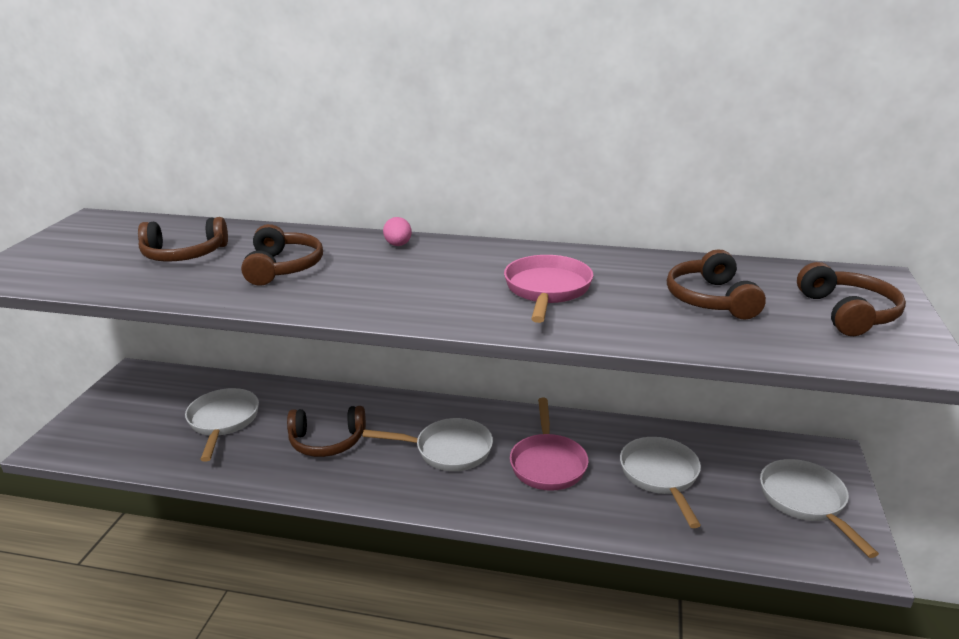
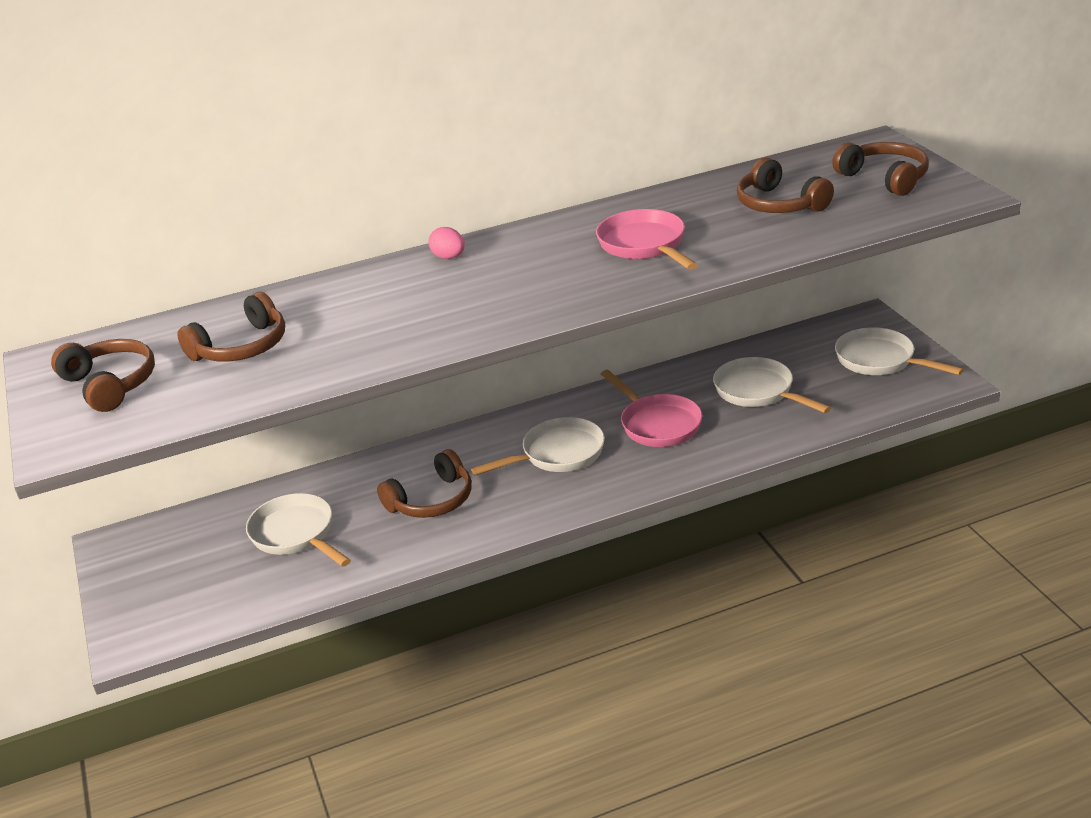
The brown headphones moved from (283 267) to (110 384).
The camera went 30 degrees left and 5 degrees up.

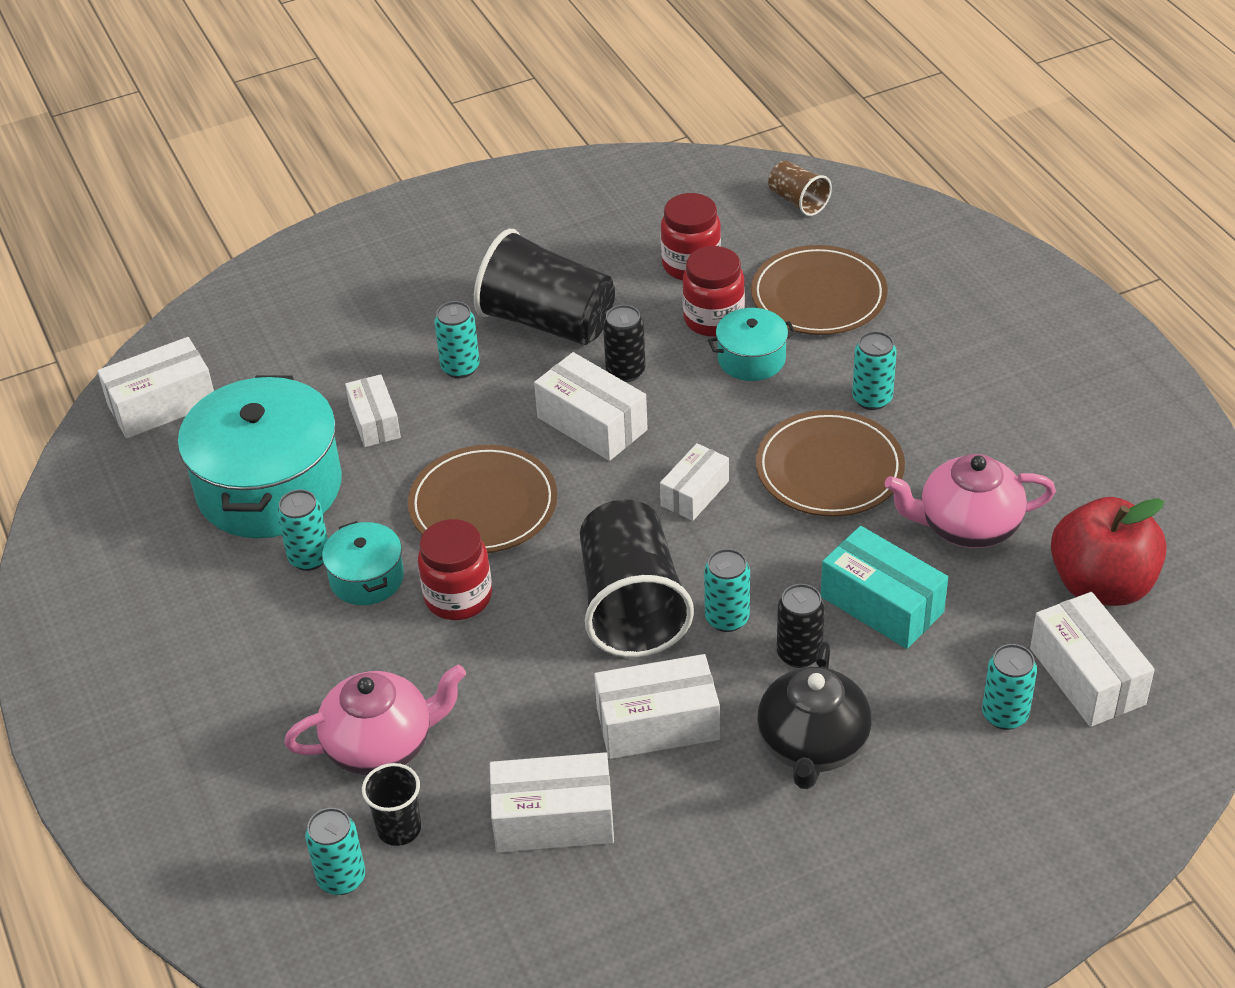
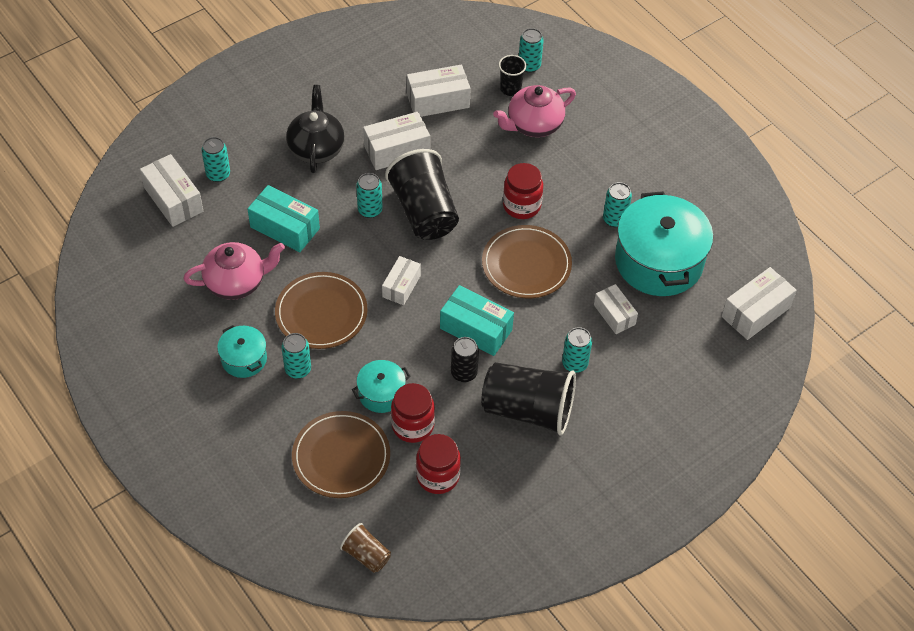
The turquoise pot moved from (366 578) to (244 359).
The white box at (592 424) became the turquoise box at (476 329).
The black can at (799 654) disappeared.
The red apple at (1101 585) disappeared.
The camera went 165 degrees right and 10 degrees up.

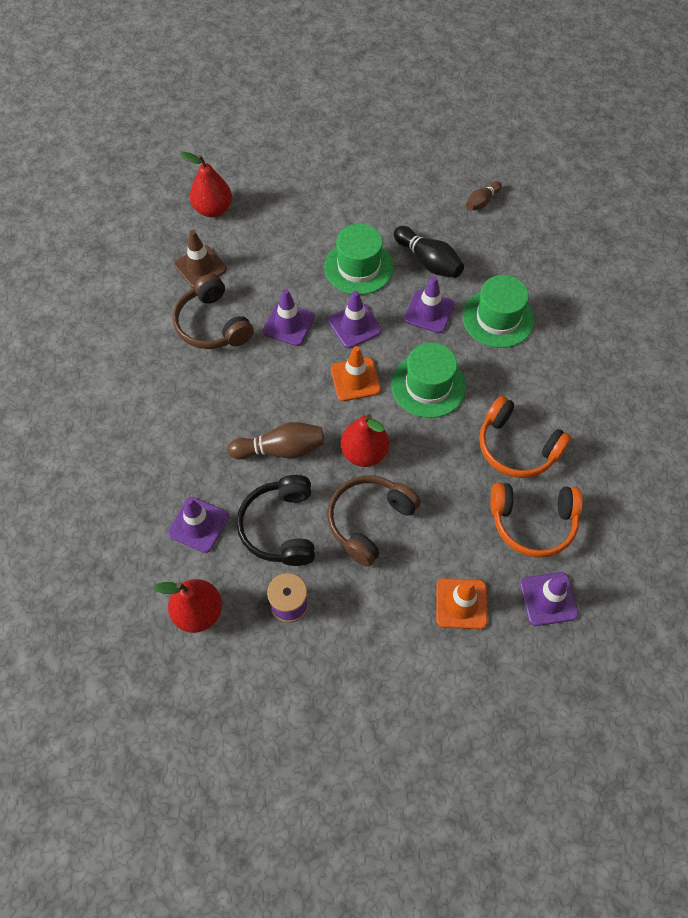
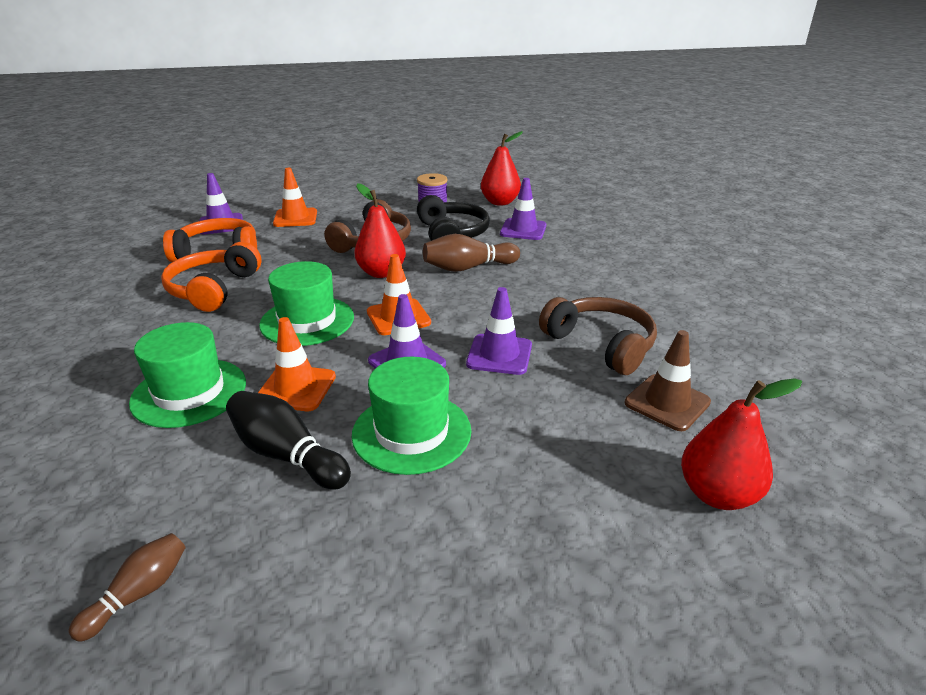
The purple traffic cone at (429 312) became the orange traffic cone at (296 388).
The orange headphones at (517 447) turned 105 degrees counterclockwise.
The camera went 170 degrees right and 30 degrees down.

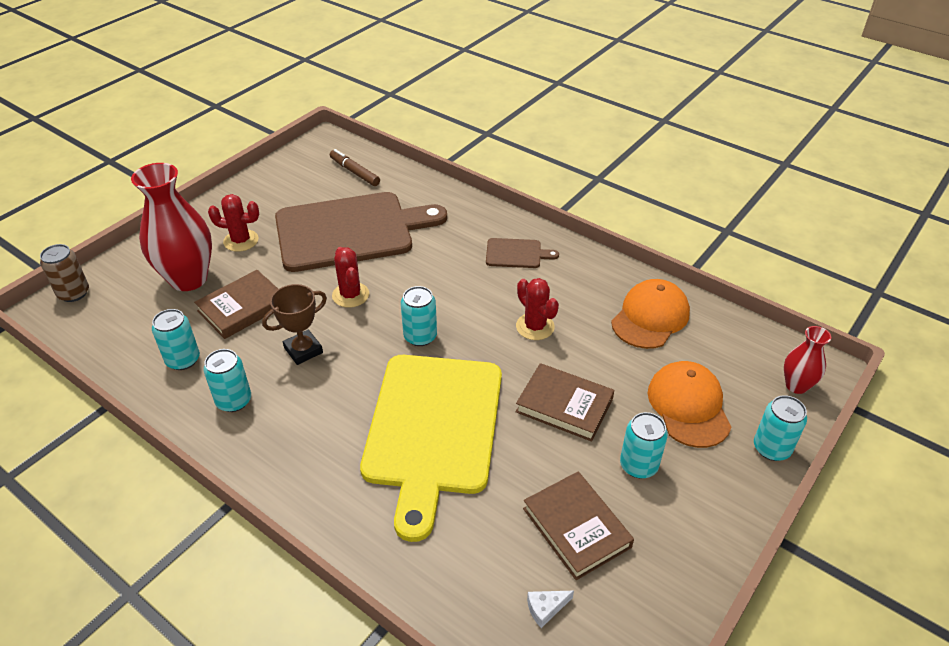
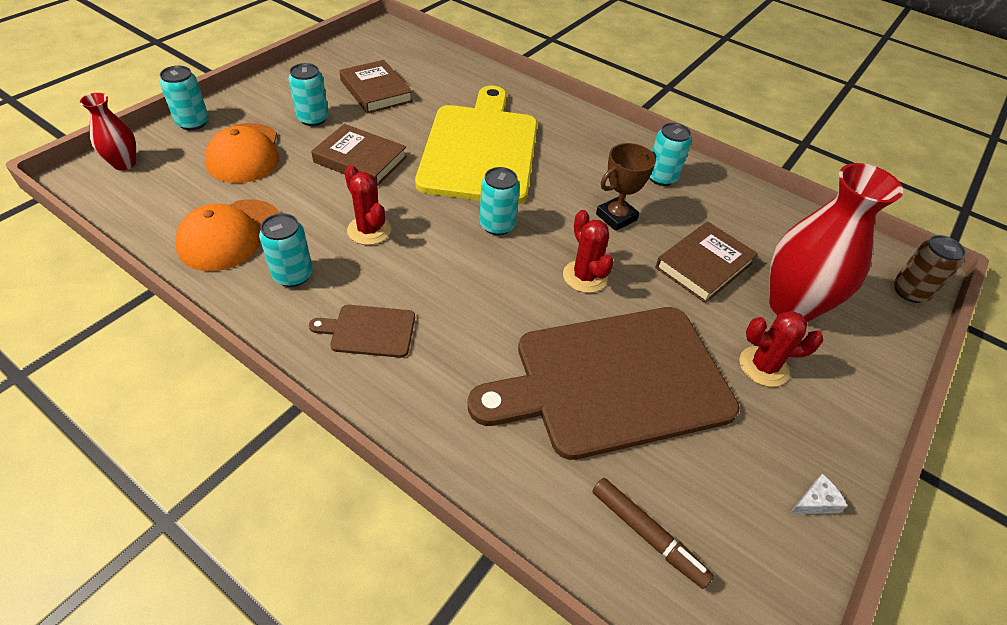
The turquoise can moved from (183 360) to (293 275).
The white cheese moved from (546 608) to (815 502).
The camera went 175 degrees right and 5 degrees up.

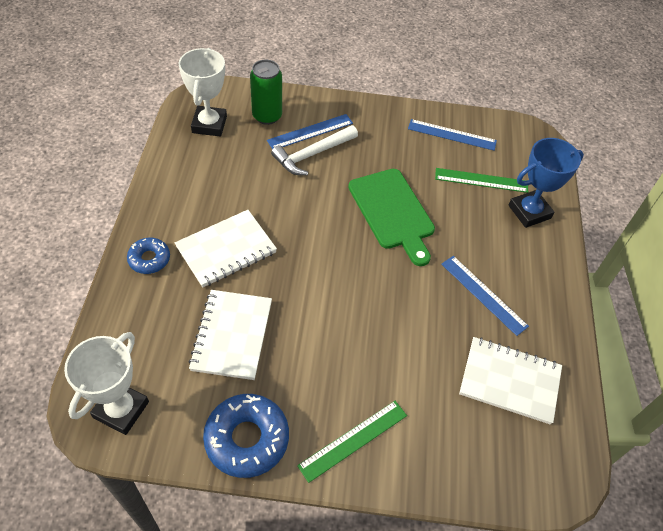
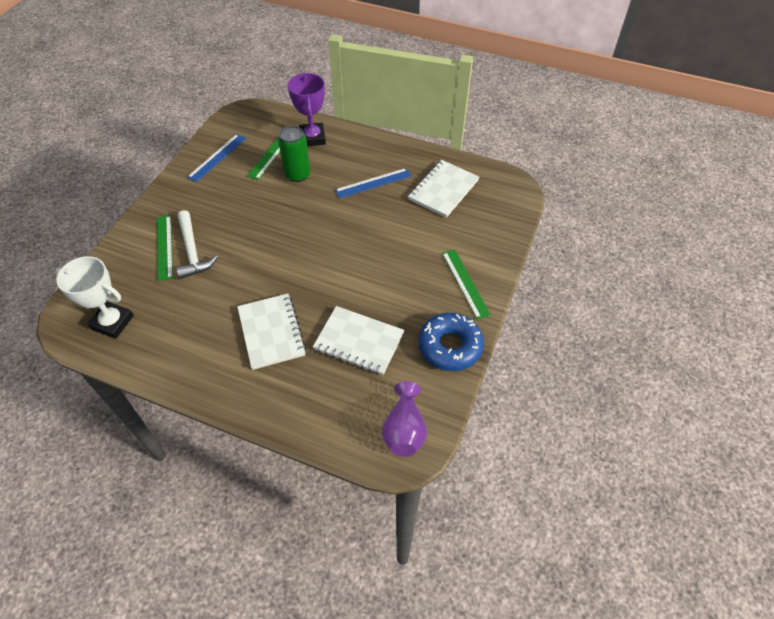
The white trophy at (121 409) was replaced by the purple vase at (404 430).
The blue donut at (149 259) disappeared.
The green can moved from (267 116) to (297 175).
The blue ruler at (310 132) became the green ruler at (164 247).
The green cutting board at (393 212) disappeared.
The blue trophy at (529 212) became the purple trophy at (312 138).
The camera went 70 degrees left and 0 degrees up.

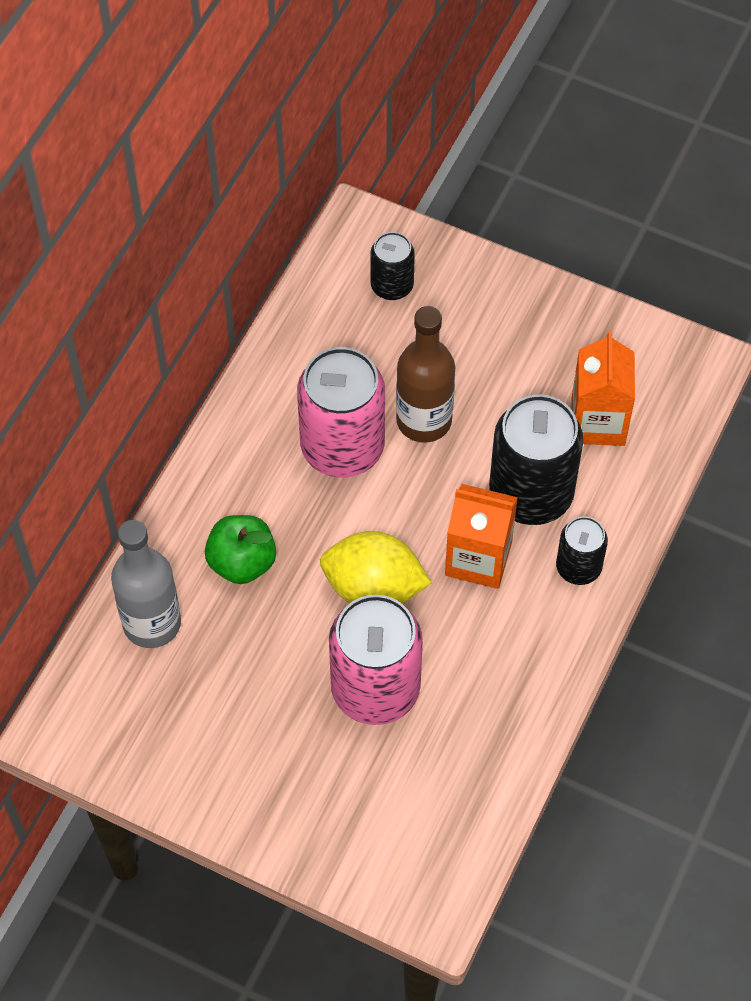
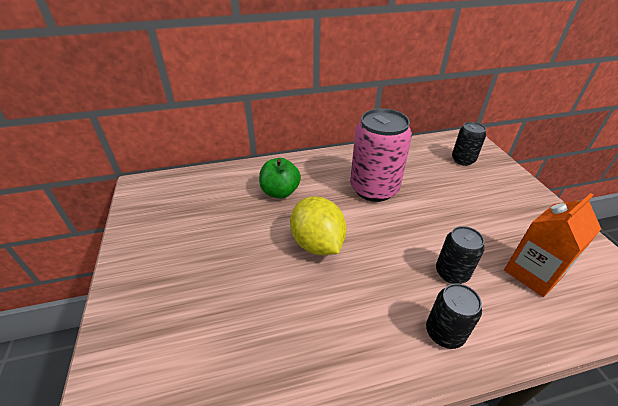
The grey bottle at (152 623) disappeared.
The pink can at (375 689) disappeared.
The brown bottle at (424 420) disappeared.
The orange carton at (478 558) disappeared.
The black can at (531 494) changed to 0.53 times the size.
The camera went 50 degrees right and 20 degrees down.

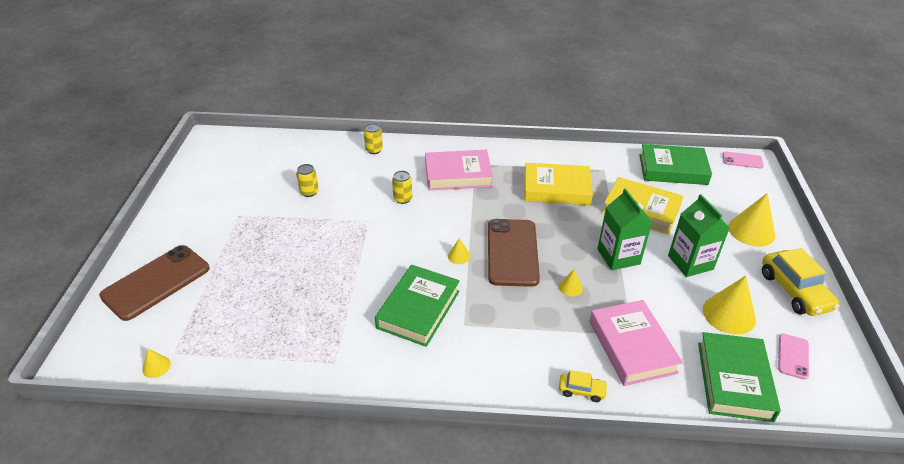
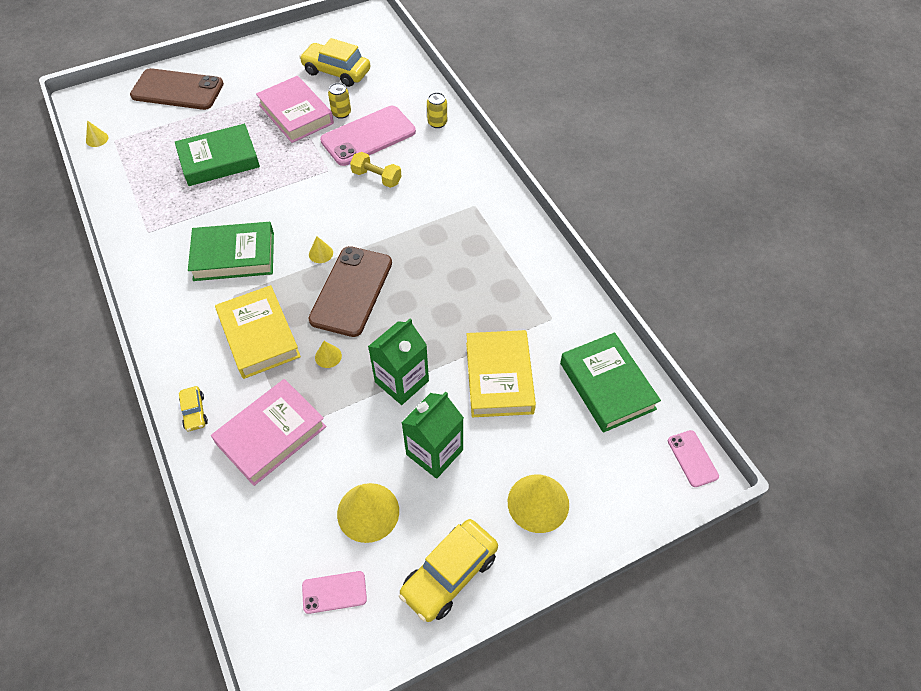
The yellow can at (402 199) was replaced by the yellow dumbbell at (376 177).
The pink book moved from (458 175) to (296 114).
The brown phone at (512 252) turned 45 degrees counterclockwise.
The yellow book moved from (556 189) to (259 336).
The green book moved from (734 381) to (219 160).
The yellow car at (336 72) appeared.
The pink phone at (368 136) appeared.
The camera went 60 degrees right and 15 degrees up.

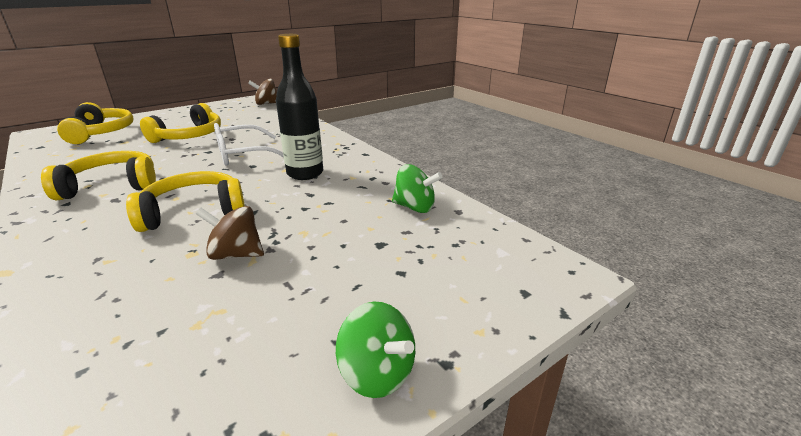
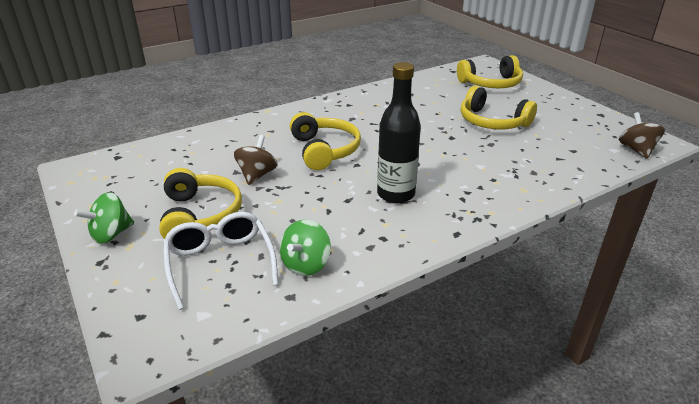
The yellow headphones moved from (111 186) to (200 215).
The white glasses moved from (243 154) to (220 263).
The camera went 95 degrees right and 5 degrees up.

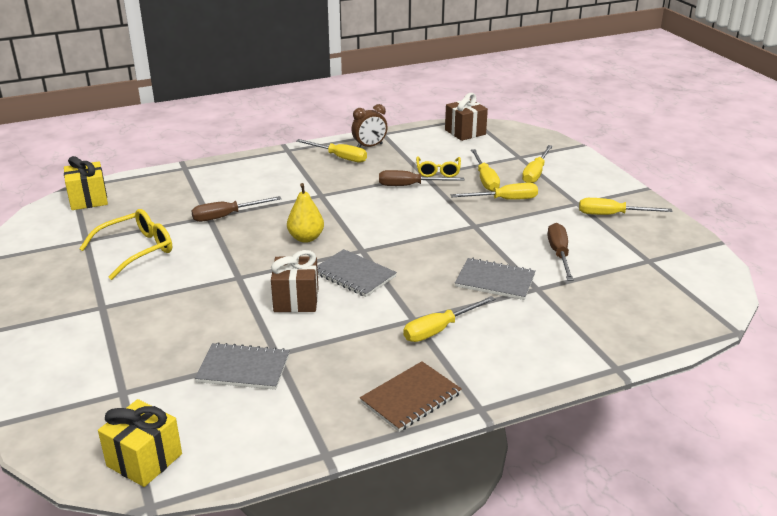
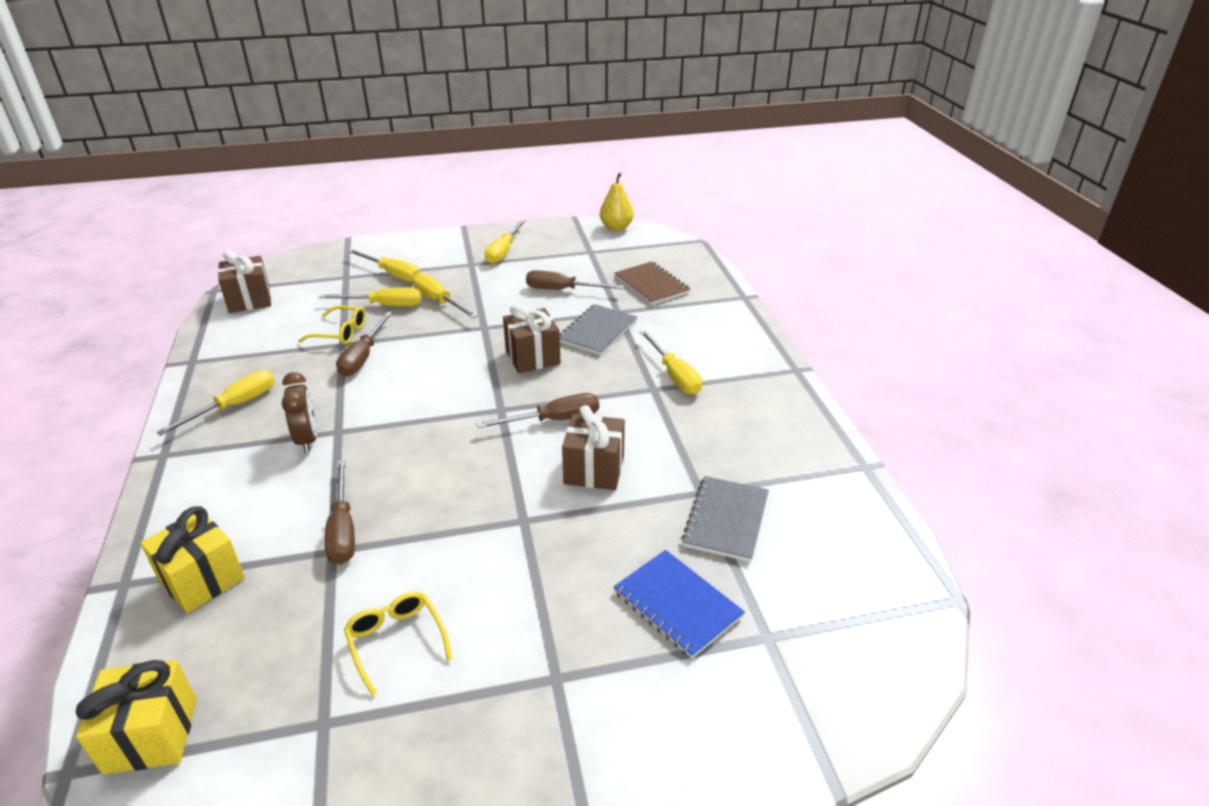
The yellow glasses at (137 250) changed to 0.66 times the size.
The yellow gift moved from (144 460) to (202 579).
The yellow pear moved from (306 238) to (616 227).
The grey notebook at (354 275) was replaced by the brown screwdriver at (554 420).
The brown clock moved from (369 146) to (307 439).
The brown notebook moved from (411 398) to (651 285).
The yellow screwdriver at (504 200) turned 45 degrees counterclockwise.
The brown gift at (532 357) appeared.
The blue notebook at (677 604) appeared.
The camera went 80 degrees left and 5 degrees up.

